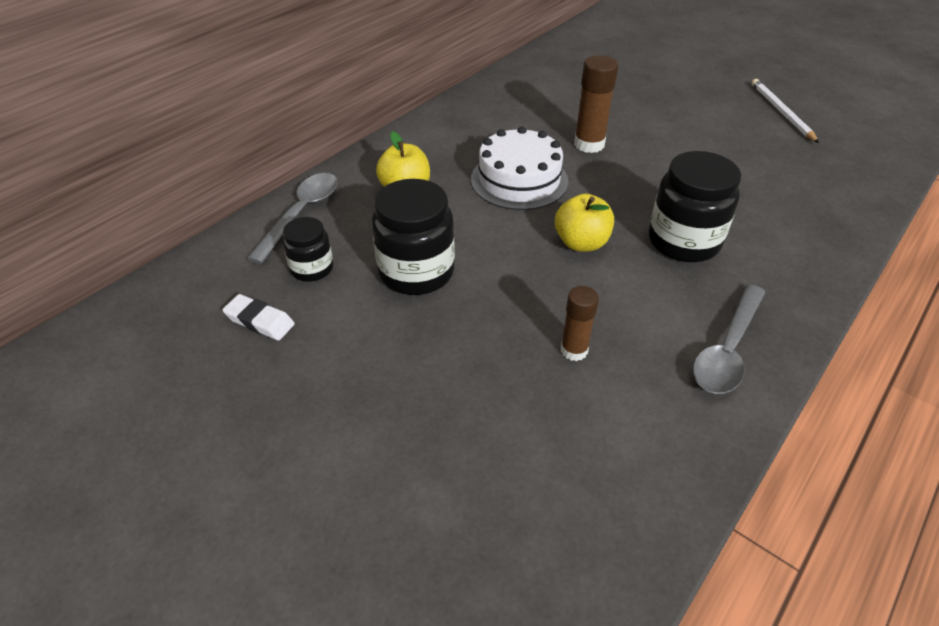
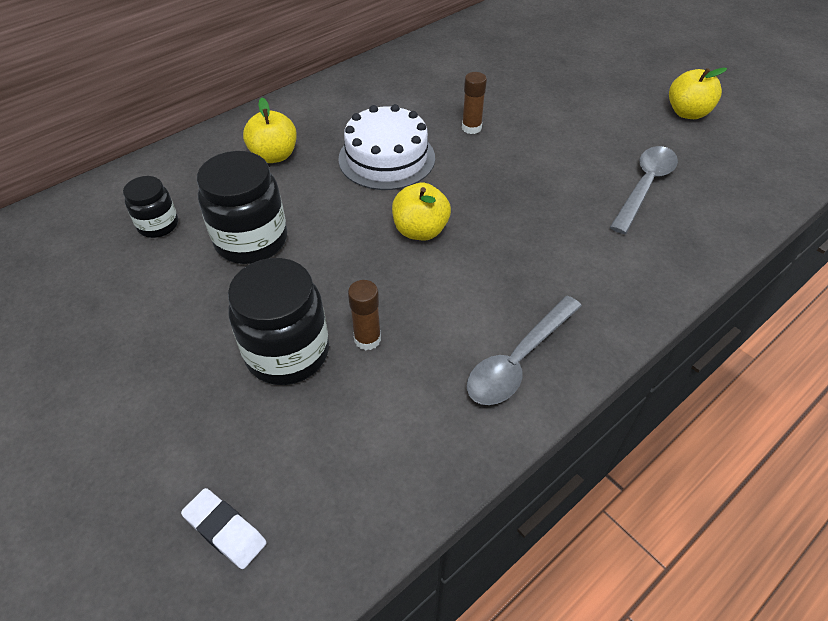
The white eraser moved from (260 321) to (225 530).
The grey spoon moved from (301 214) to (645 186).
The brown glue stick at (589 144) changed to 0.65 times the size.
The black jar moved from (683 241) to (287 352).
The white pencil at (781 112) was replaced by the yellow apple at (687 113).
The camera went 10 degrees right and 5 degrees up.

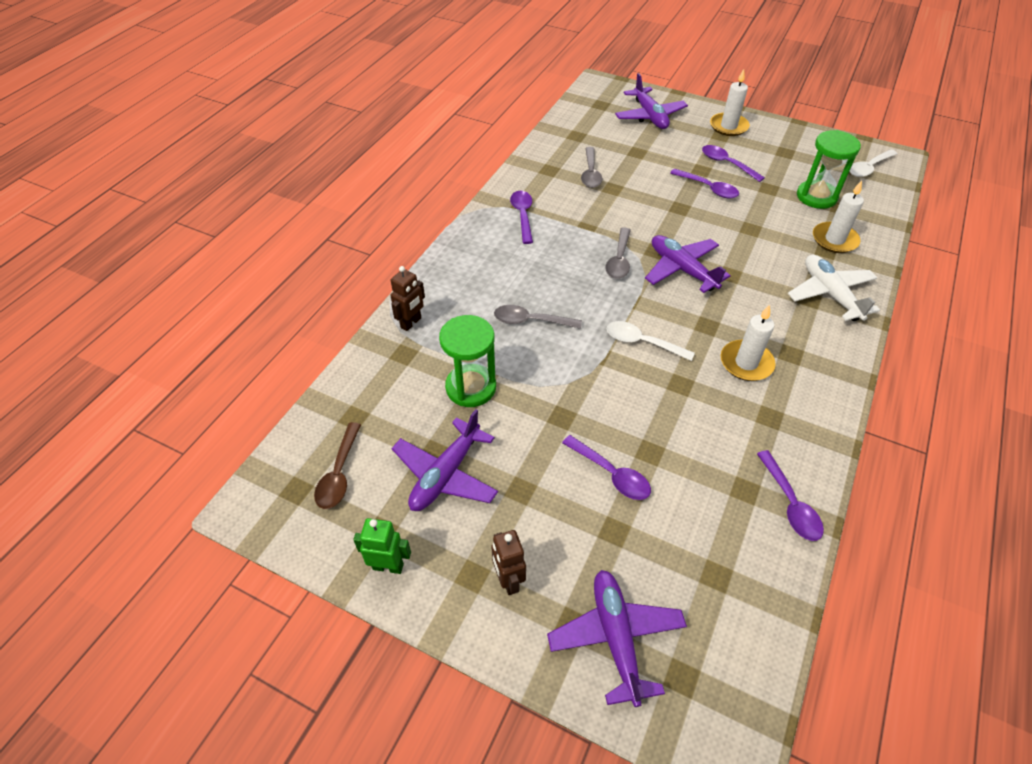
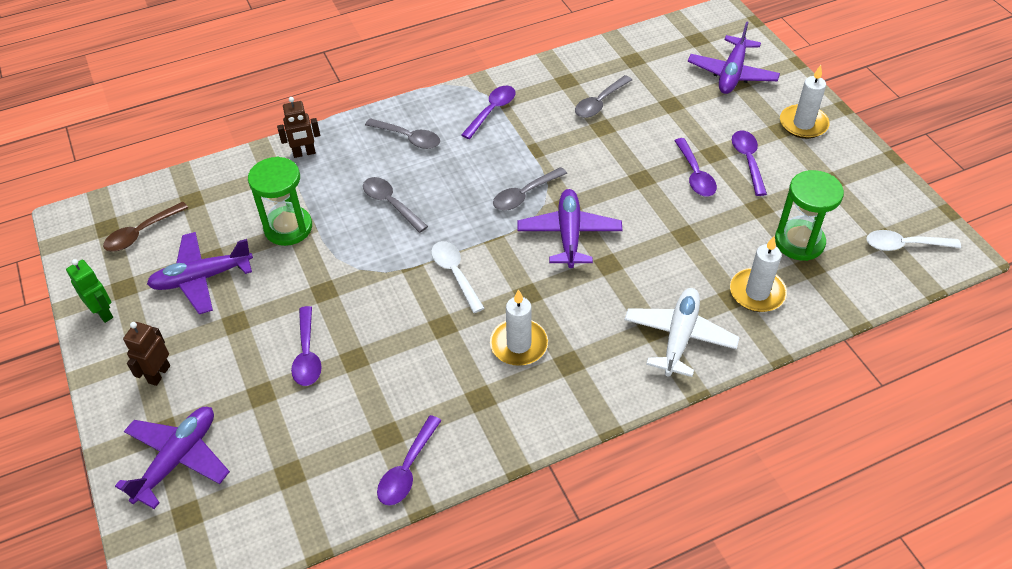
The grey spoon at (408 138) appeared.
The camera went 40 degrees right and 0 degrees up.

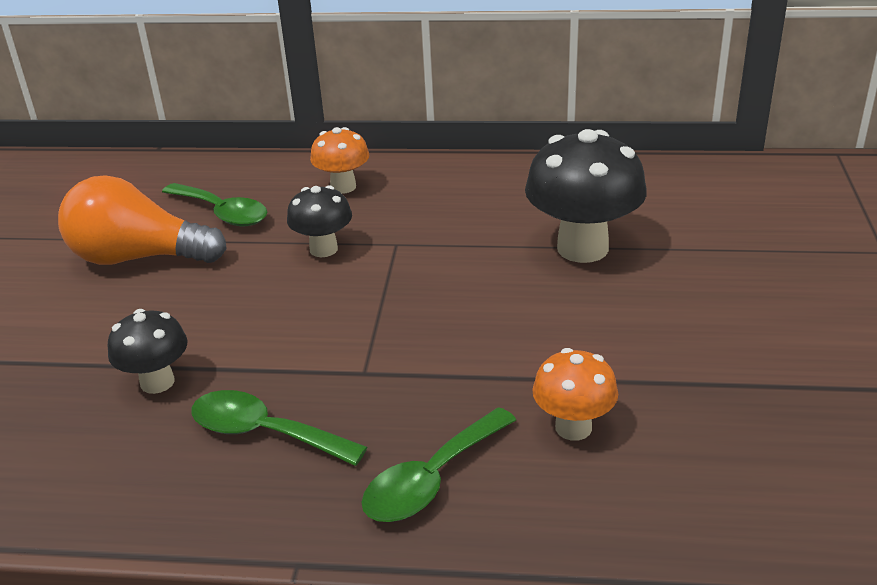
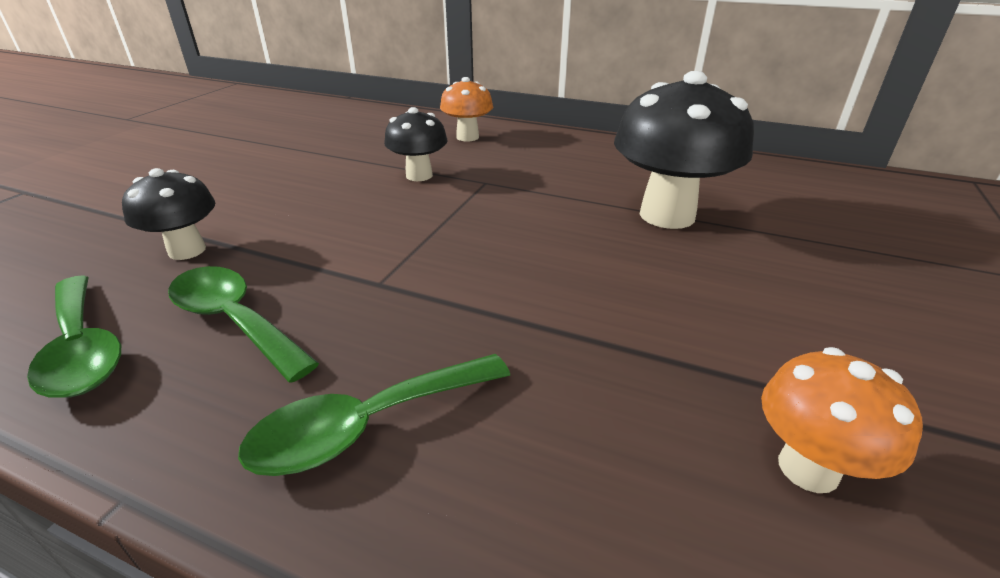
The orange light bulb at (138 258) disappeared.
The green spoon moved from (222 213) to (82 349).
The orange mushroom moved from (573 427) to (808 468).
The camera went 15 degrees right and 0 degrees up.

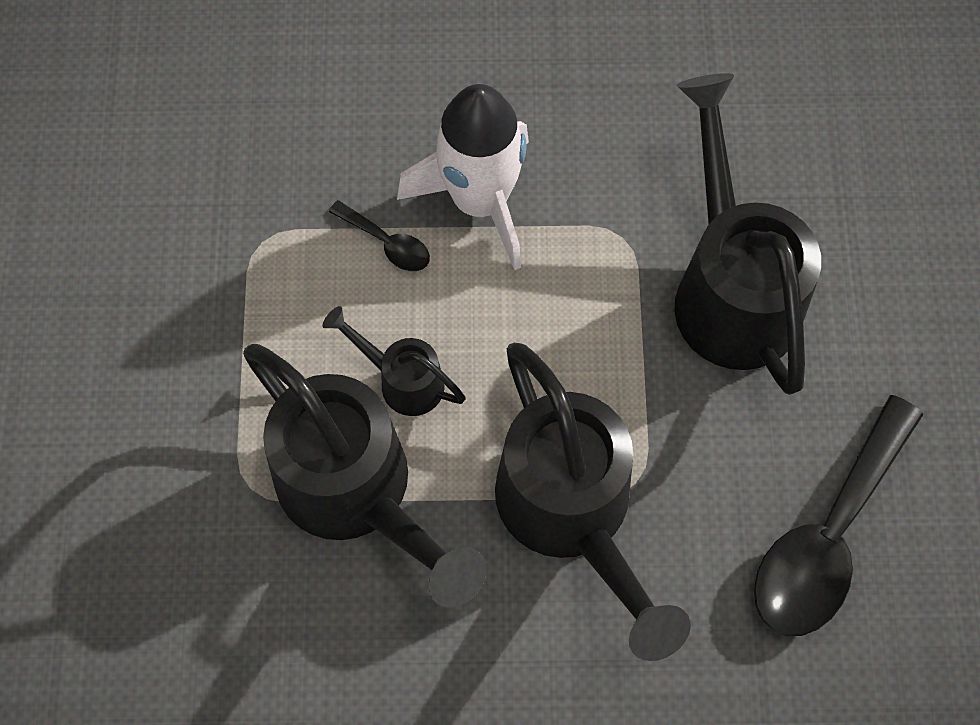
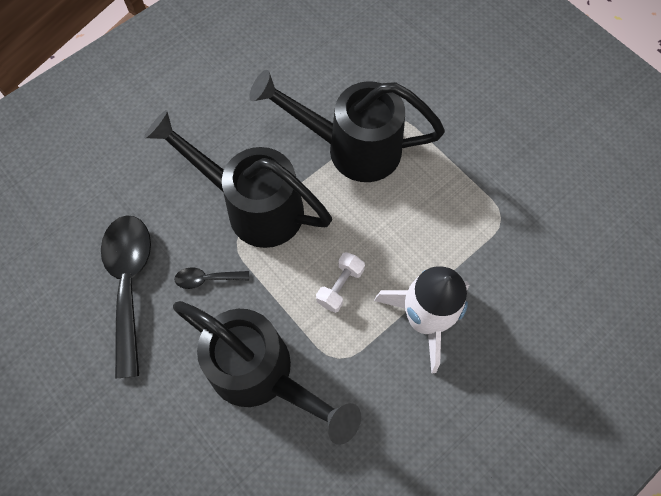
The black watering can at (401 380) disappeared.
The black spoon moved from (387 243) to (207 279).
The white dumbbell at (340 286) appeared.
The camera went 140 degrees right and 0 degrees up.

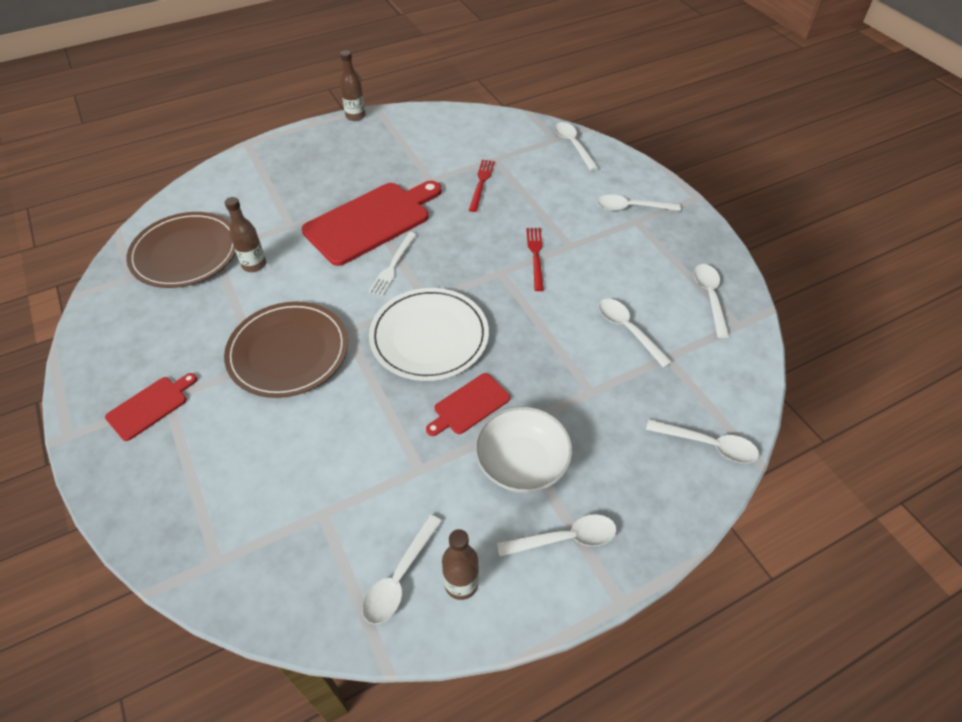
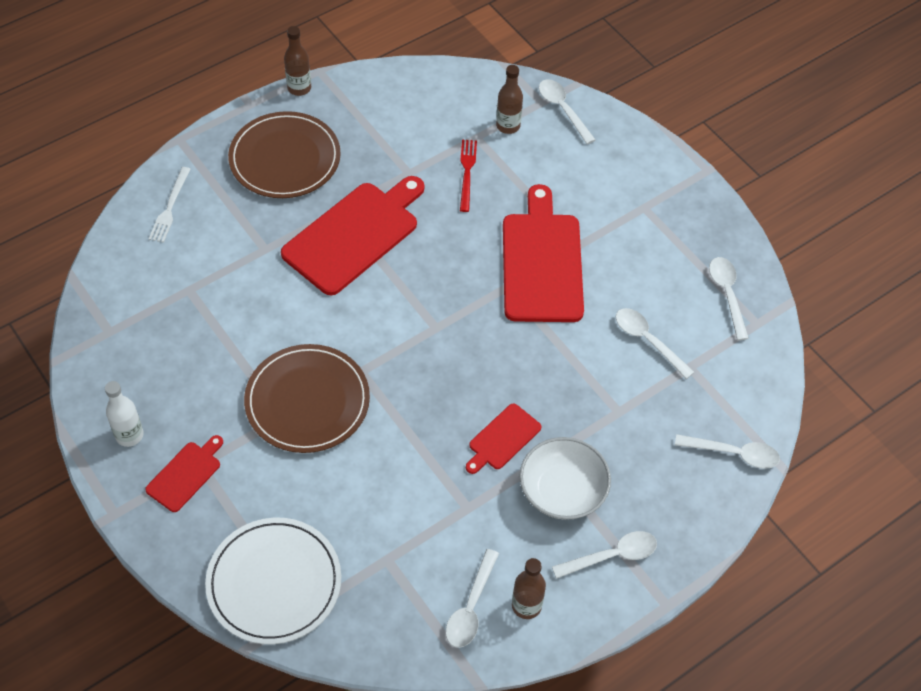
The brown plate moved from (185 253) to (285 158).
The brown bottle moved from (254 265) to (508 126).
The white fork moved from (393 265) to (170 207).
The white plate moved from (429 337) to (274 582).
The red fork at (535 256) was replaced by the red cutting board at (542 262).
The white spoon at (631 208) disappeared.
The white bottle at (129 435) appeared.
The camera went 10 degrees left and 5 degrees up.

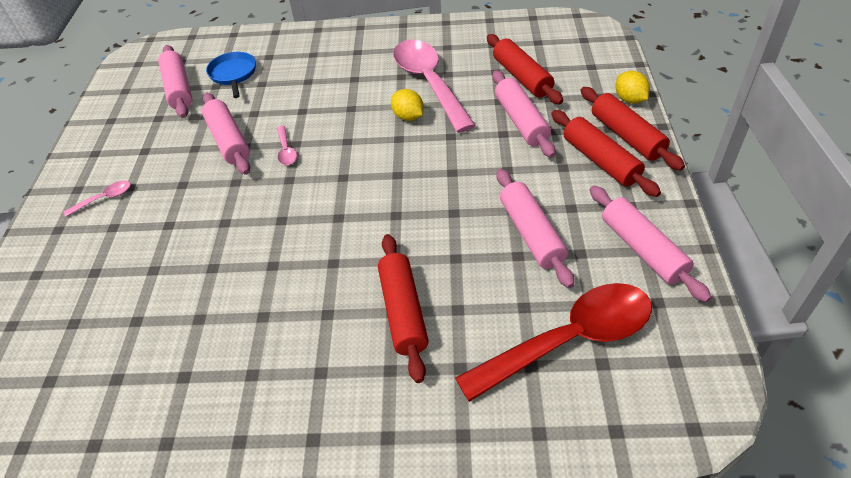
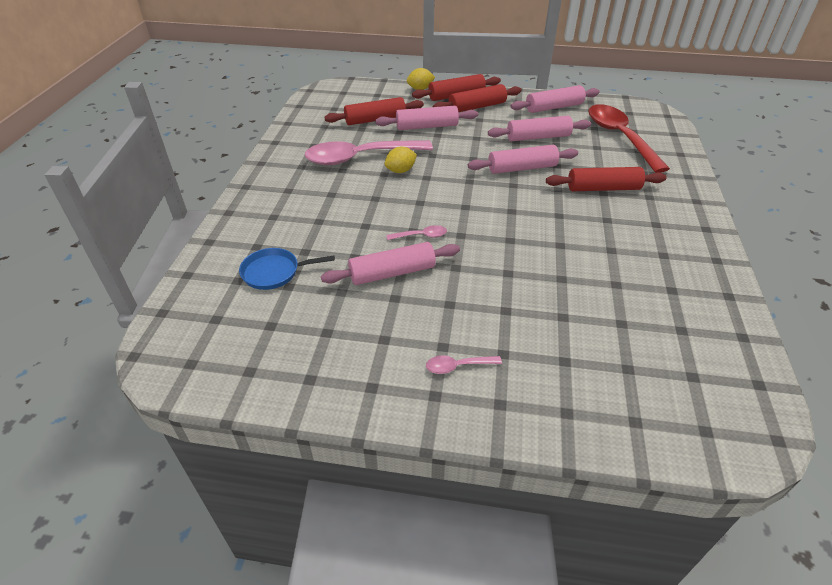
The pink spoon at (104 199) turned 75 degrees counterclockwise.
The pink rolling pin moved from (179 89) to (522 168).
The camera went 85 degrees left and 5 degrees down.

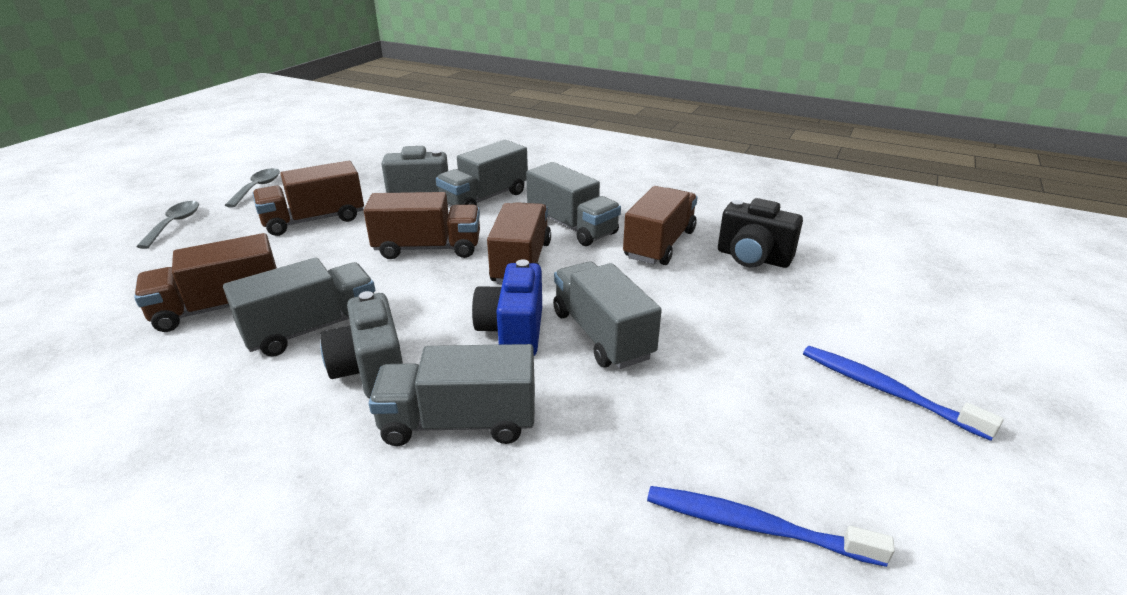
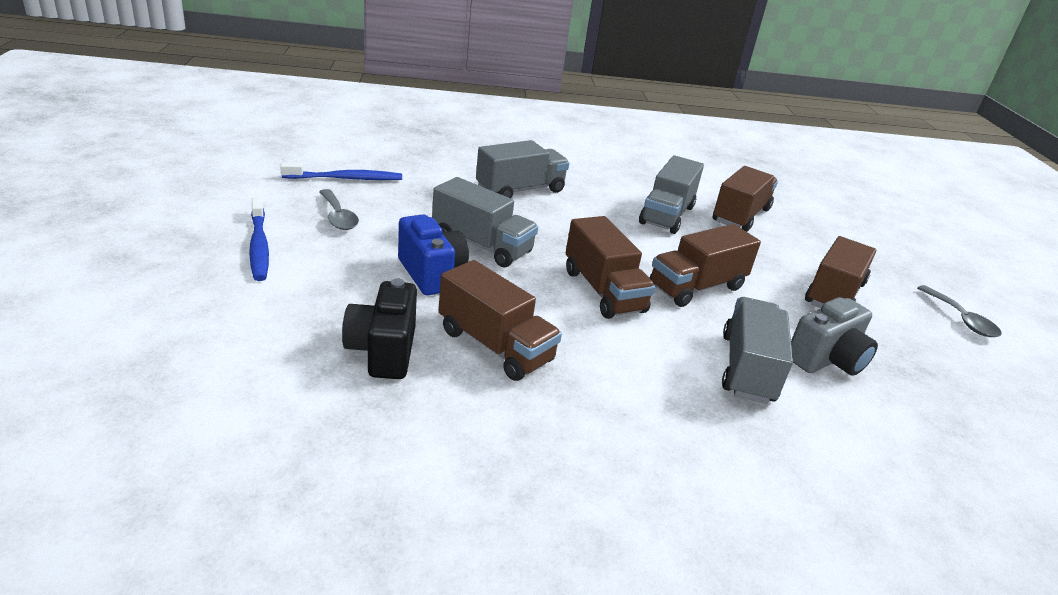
The grey spoon moved from (174 224) to (338 217).
The grey camera at (371 370) disappeared.
The blue camera moved from (513 331) to (431 274).
The grey truck at (572 226) disappeared.
The brown truck at (659 244) turned 45 degrees counterclockwise.
The black camera at (753 258) turned 90 degrees counterclockwise.
The blue toothbrush at (886 391) turned 60 degrees clockwise.
The camera went 145 degrees right and 0 degrees up.

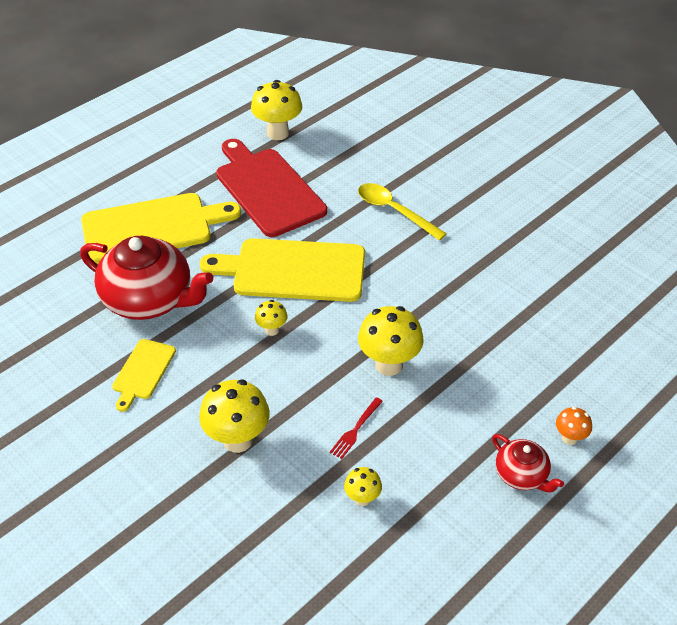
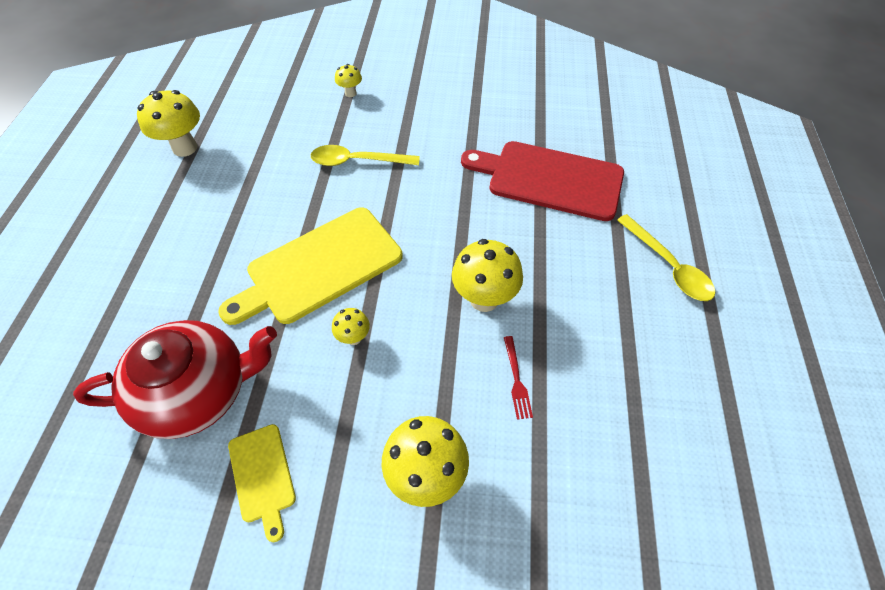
The yellow cutting board at (152 227) disappeared.
The red cutting board moved from (267 189) to (549 179).
The yellow mushroom moved from (362 498) to (350 93).
The red teapot at (521 475) disappeared.
The orange mushroom at (569 438) was replaced by the yellow spoon at (668 266).
The camera went 40 degrees left and 10 degrees up.

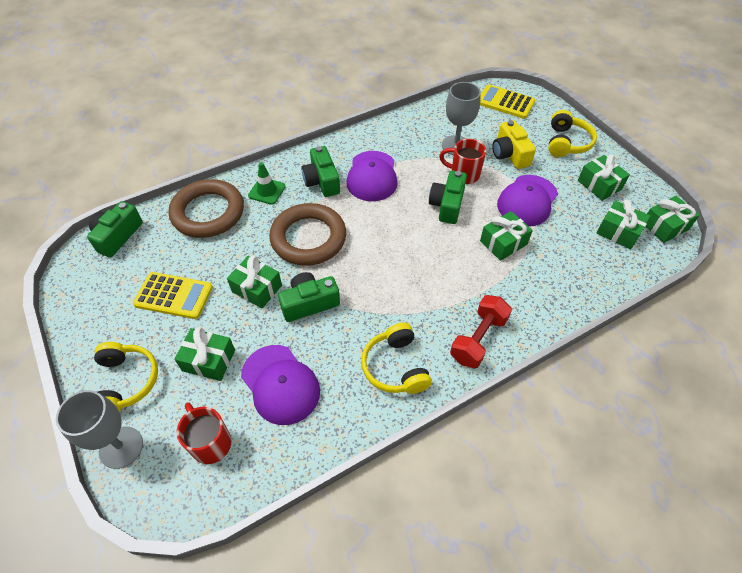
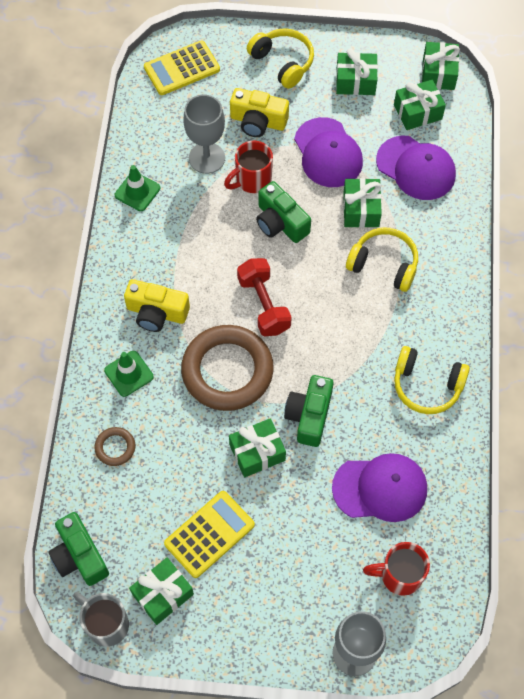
The yellow headphones moved from (126 382) to (384 264).
The brown ring at (208 212) changed to 0.43 times the size.
The green gift moved from (209 360) to (163 594).
The green camera at (322 181) became the yellow camera at (156 313).
The purple cap moved from (372 176) to (416 168).
The red dumbbell moved from (478 339) to (263 305).
The grey mug at (106 624) appeared.
The green traffic cone at (137 191) appeared.
The camera went 55 degrees left and 10 degrees up.

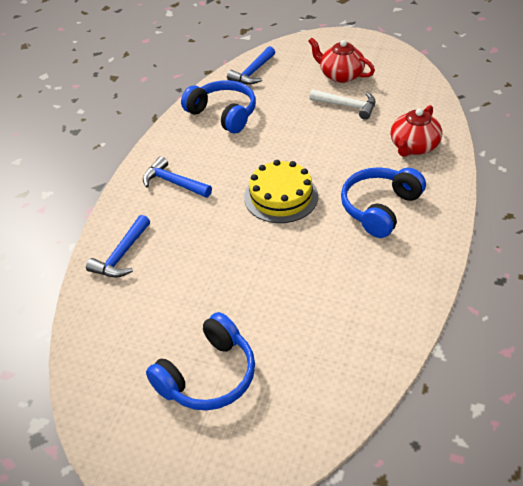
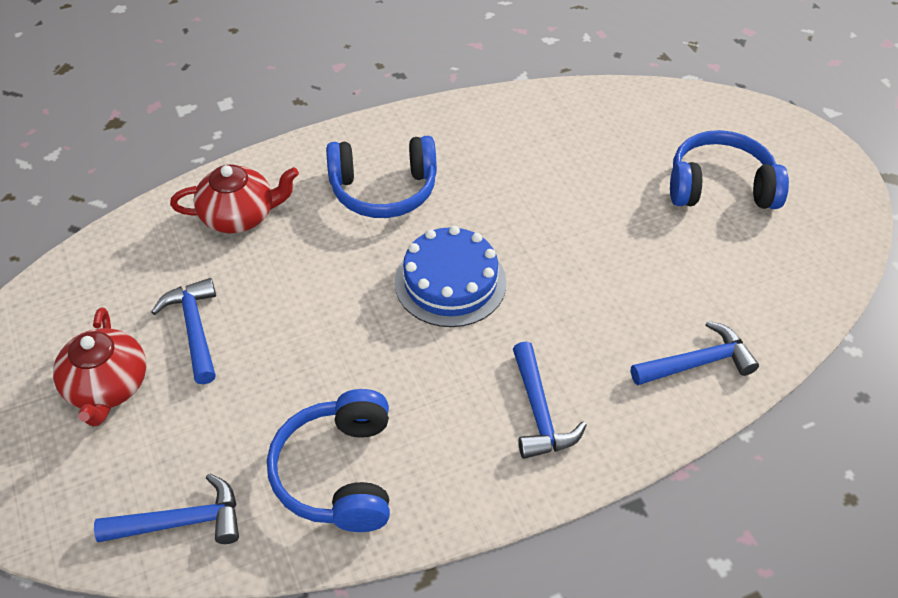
The yellow cake at (281 197) became the blue cake at (450 282).
The white hammer at (347 106) became the blue hammer at (194 328).
The camera went 135 degrees left and 5 degrees up.

